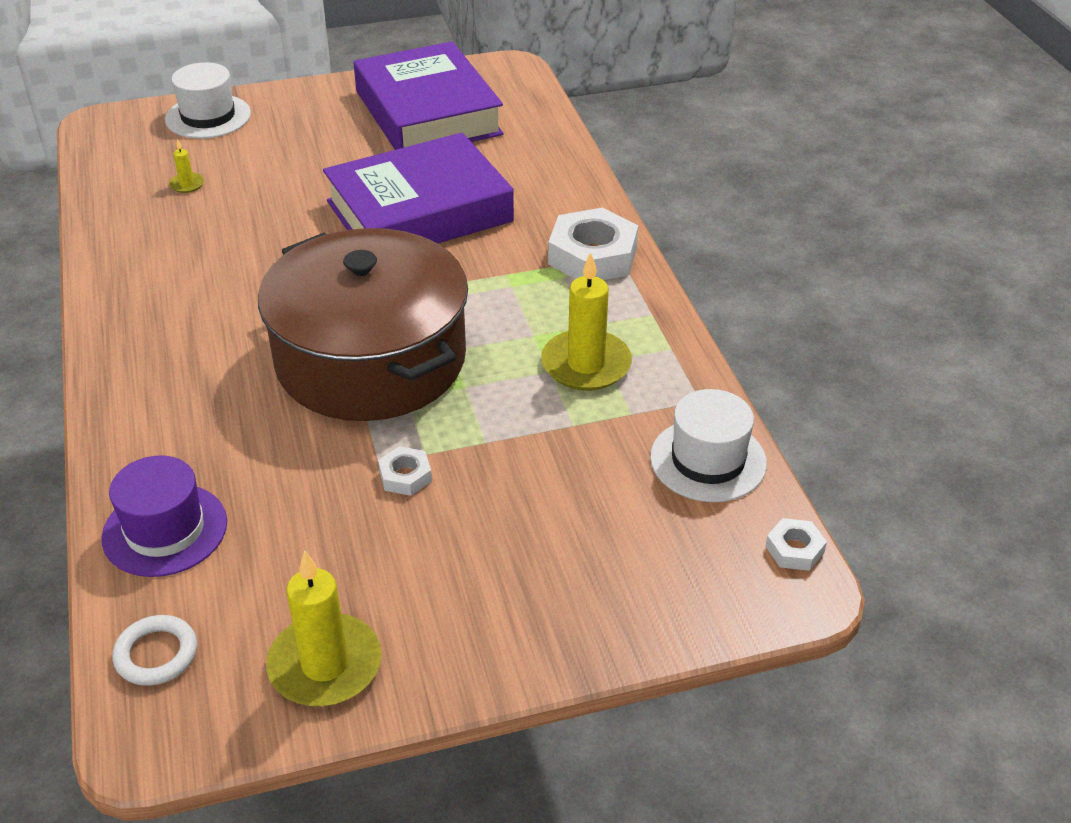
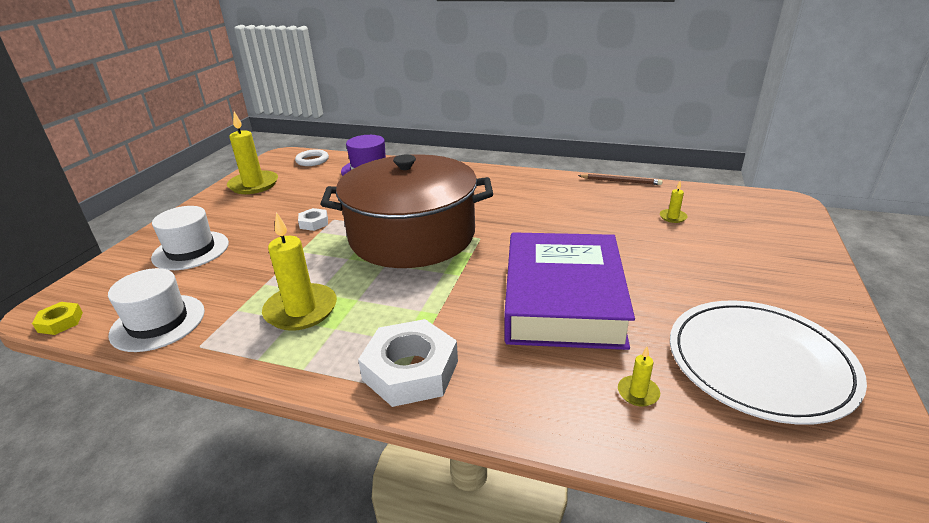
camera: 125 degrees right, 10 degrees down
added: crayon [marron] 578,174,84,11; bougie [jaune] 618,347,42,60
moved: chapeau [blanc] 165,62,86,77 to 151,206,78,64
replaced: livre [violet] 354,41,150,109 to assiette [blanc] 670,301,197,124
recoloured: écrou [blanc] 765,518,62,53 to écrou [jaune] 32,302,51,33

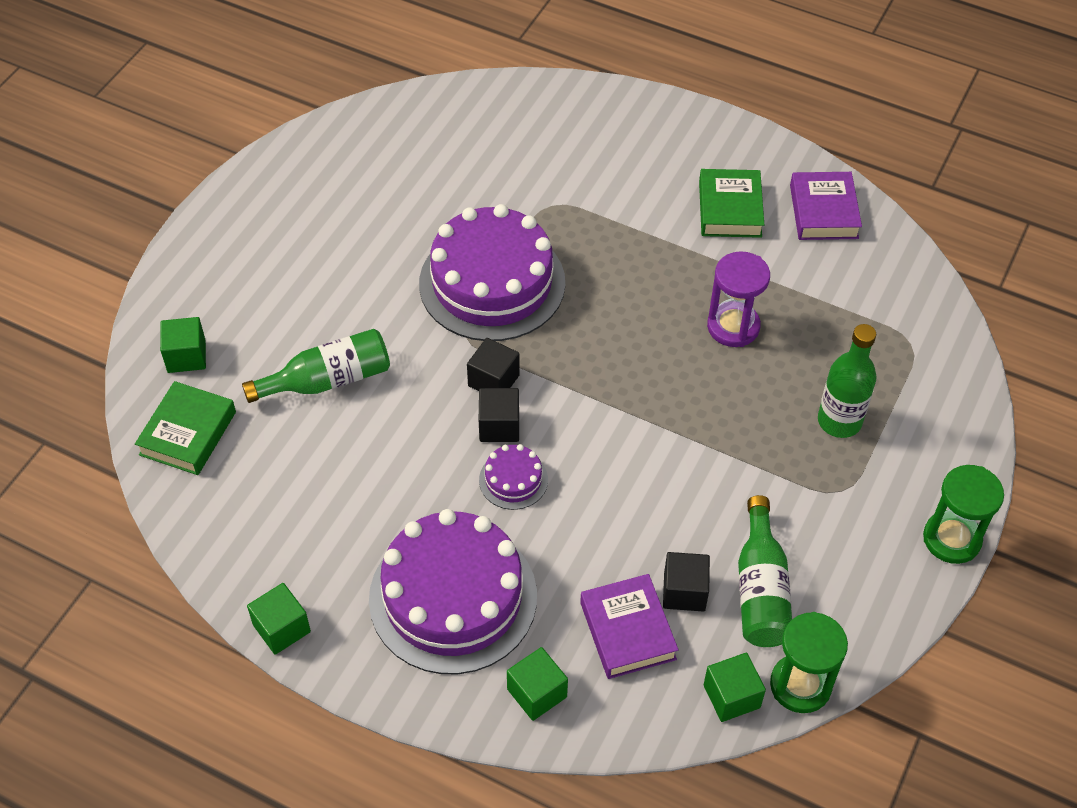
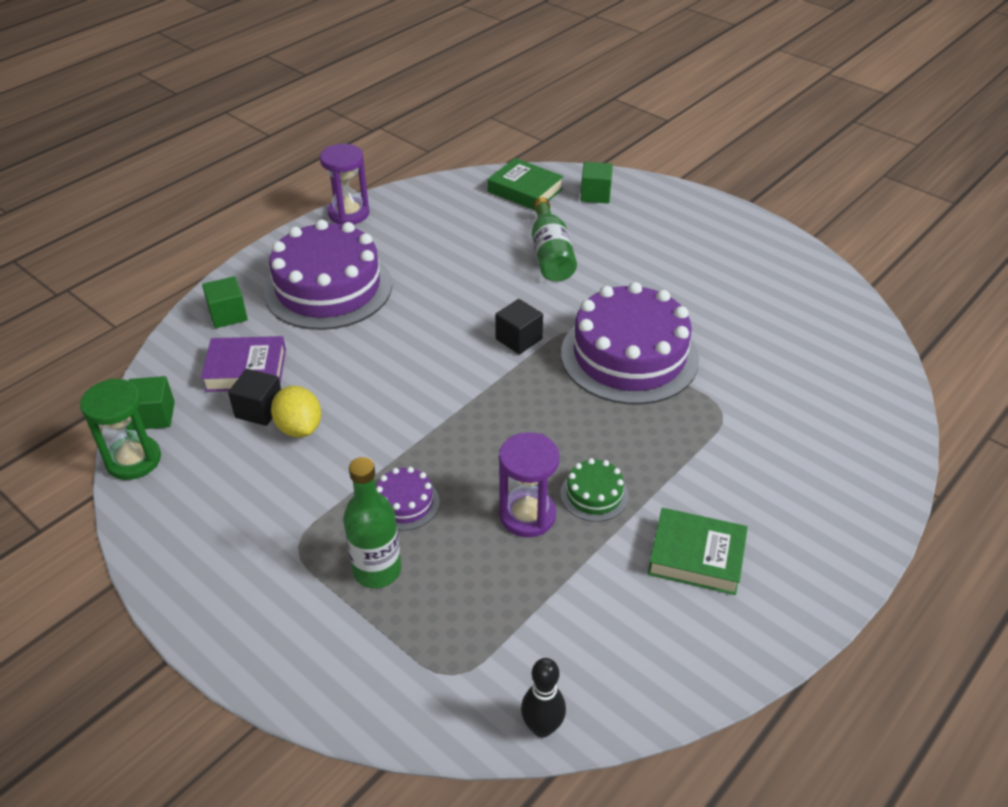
camera: 105 degrees right, 10 degrees down
removed: cube [noir] 479,388,40,54; bouteille [vert] 738,495,54,152; livre [violet] 790,172,72,68; sablier [vert] 923,465,81,99
added: citron [jaune] 271,386,50,51; quille [noir] 521,658,45,80; gâteau [vert] 560,458,69,64
moved: gâteau [violet] 479,444,69,66 to 376,467,64,64
replaced: cube [vert] 247,583,64,72 to sablier [violet] 320,144,50,81

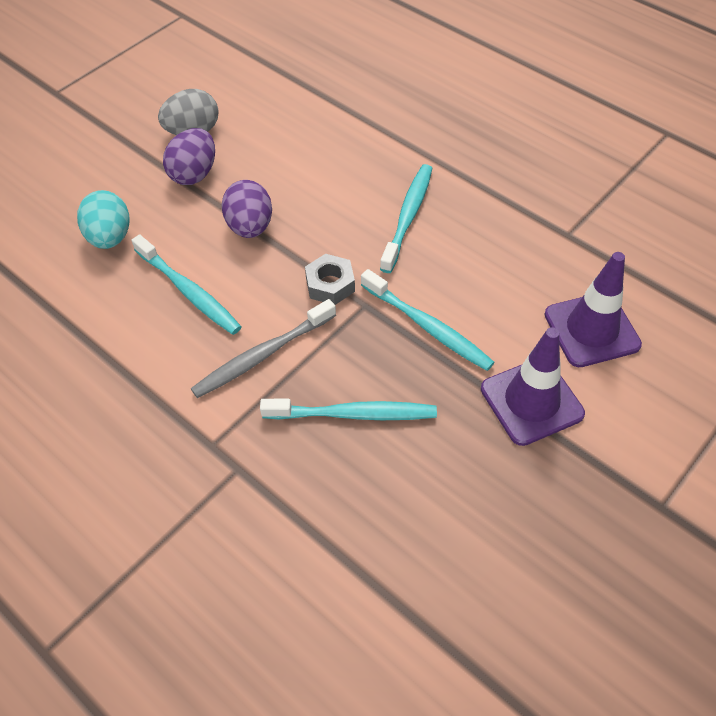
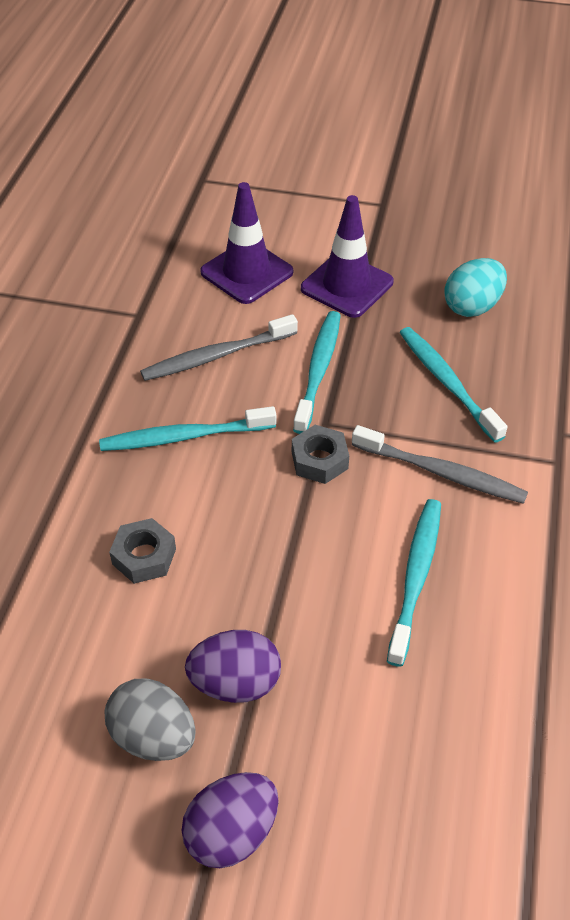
camera: 120 degrees left, 5 degrees down
added: écrou [gris] 109,518,67,66; brosse à dents [gris] 140,314,158,67
moved: œuf [turquoise] 77,190,53,59 to 444,258,63,59; œuf [violet] 222,180,50,58 to 181,772,98,96

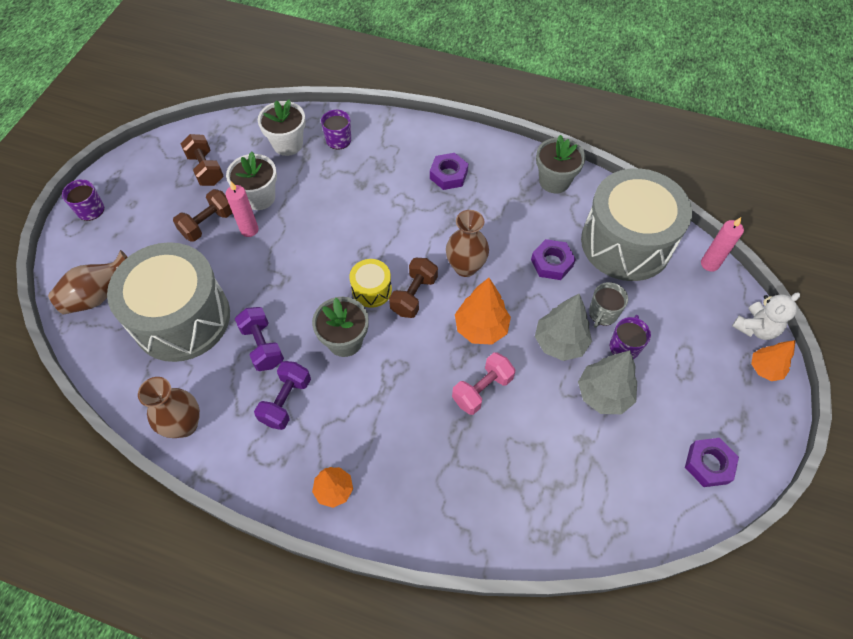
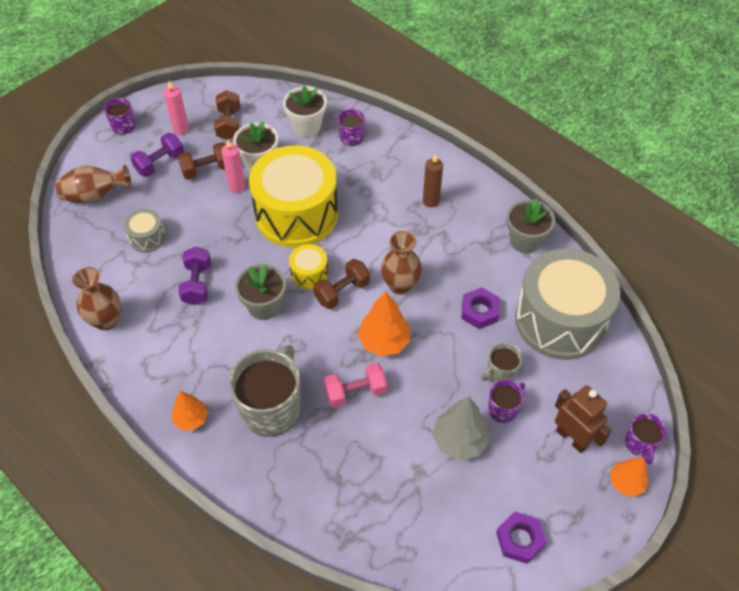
camera: 25 degrees right, 5 degrees down
removed: arbre [gris] 535,294,57,67
added: tasse [gris] 229,345,71,92; tambour [jaune] 249,145,89,103; robot [marron] 555,385,57,68
moved: haltère [violet] 254,361,57,69 to 130,133,54,44; bougie [rose] 701,217,43,55 to 163,81,26,54
replaced: écrou [violet] 430,153,38,37 to bougie [marron] 423,154,20,53; ours en peluche [blanc] 732,293,68,47 to tasse [violet] 625,413,42,51
resized: tambour [gris] 107,242,123,120 = 124,209,42,43 x0.43

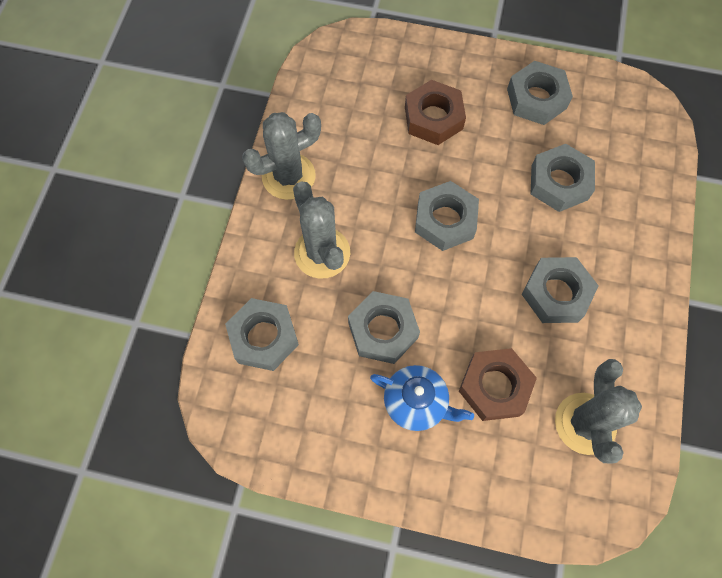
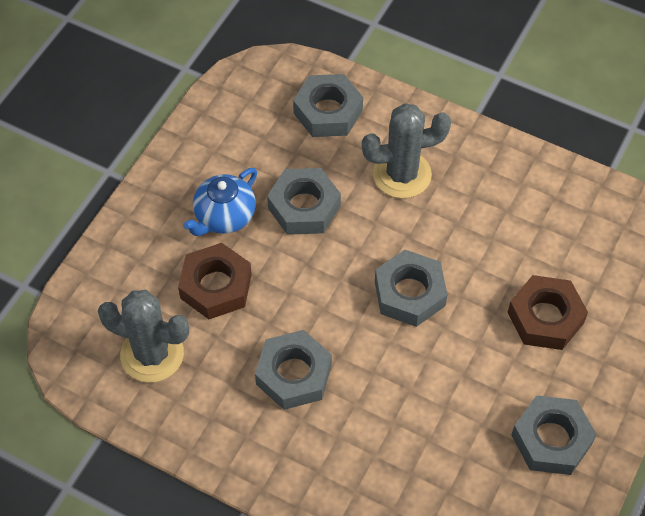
camera: 105 degrees right, 10 degrees down
removed: cactus [gris] 242,112,79,88; écrou [gris] 531,144,64,68

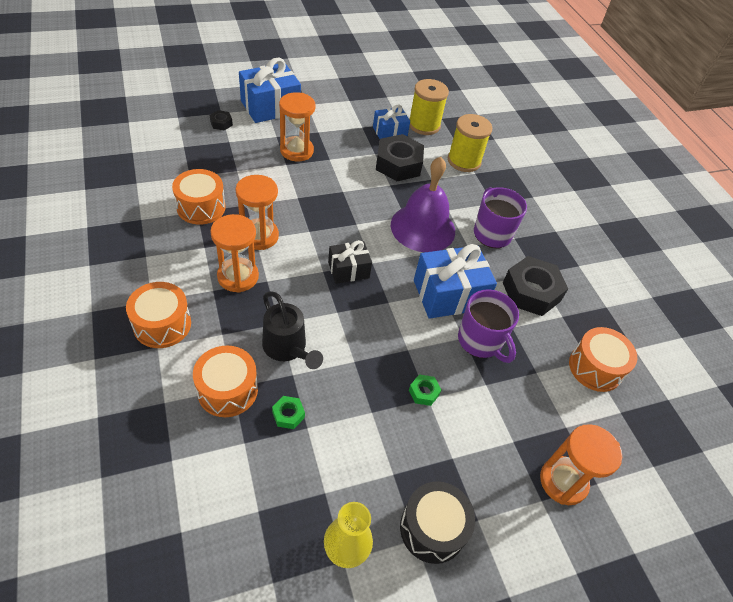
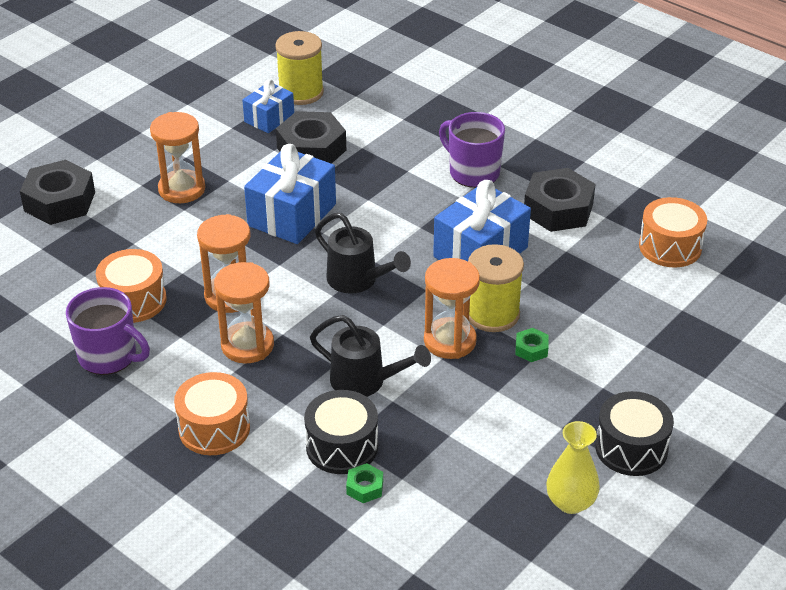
camera: 25 degrees left, 10 degrees down
removed: cloche [violet] 391,157,64,95
moved: cadeau [bleu] 239,58,62,65 to 244,144,92,100; écrou [vert] 272,396,33,33 to 346,463,37,40; bobine [jaune] 448,114,44,58 to 468,244,56,88; tasse [violet] 458,289,61,74 to 66,287,84,88; sablier [orange] 540,424,82,81 to 424,258,56,101
replaced: cadeau [noir] 328,240,44,44 to arrosoir [noir] 315,213,96,80
recoloured: tambour [orange] 193,346,65,71 to tambour [noir] 304,390,74,84
resized: écrou [noir] 210,110,23,20 = 20,160,75,65 x2.22

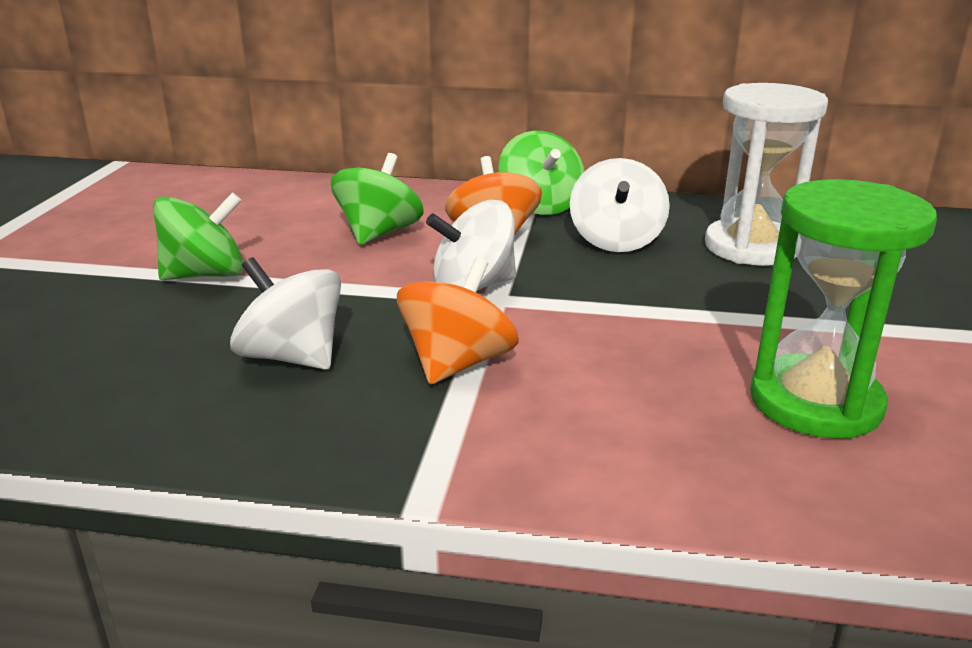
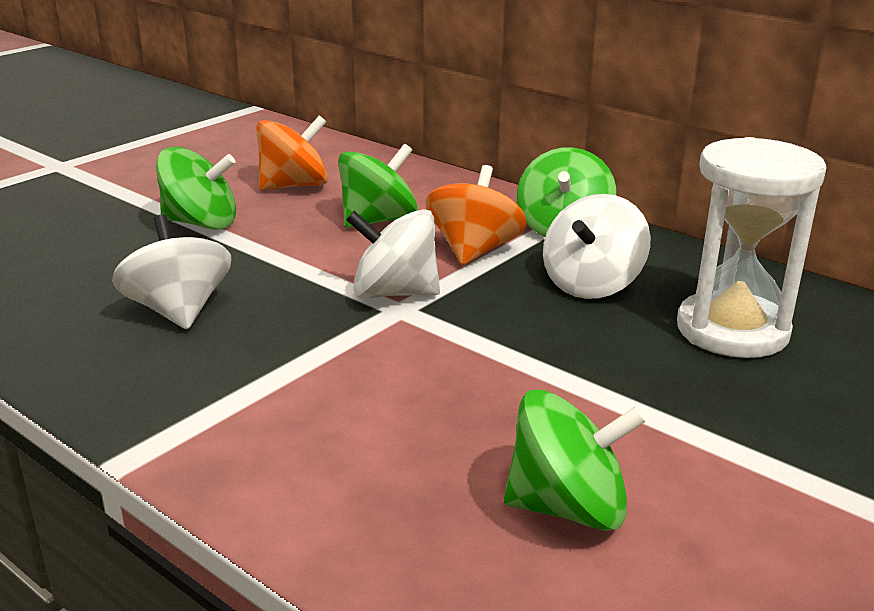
camera: 30 degrees right, 0 degrees up
moved: toupie [orange] 397,257,122,127 to 256,116,72,75
replaced: sablier [vert] 750,179,187,260 to toupie [vert] 504,389,143,142

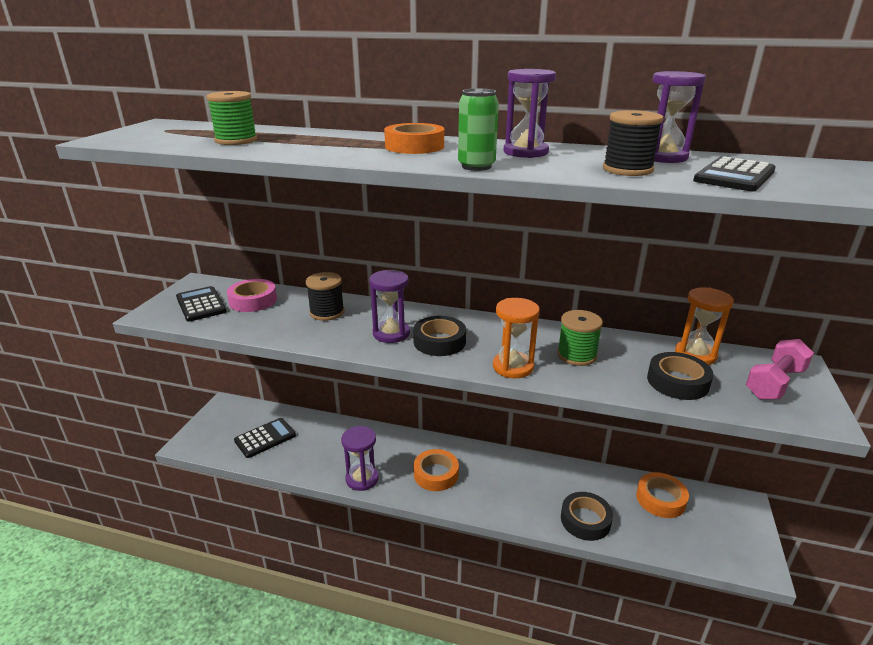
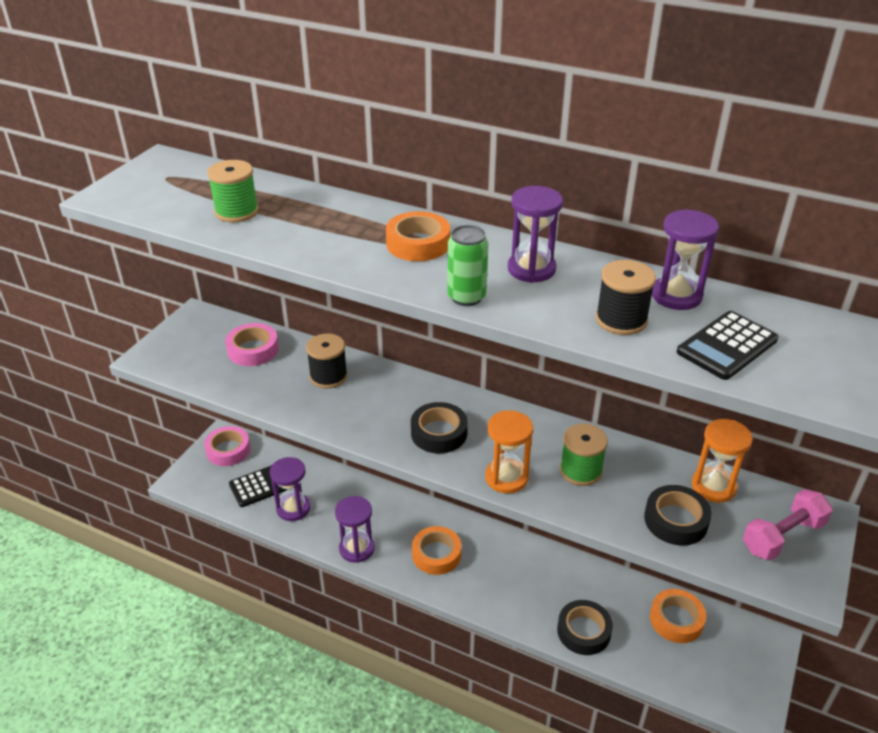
camera: 10 degrees right, 10 degrees up
removed: calculatrice [noir] 176,286,51,36
added: ruban adhésif [rose] 204,426,46,40
moved: sablier [violet] 369,270,41,73 to 270,457,40,64

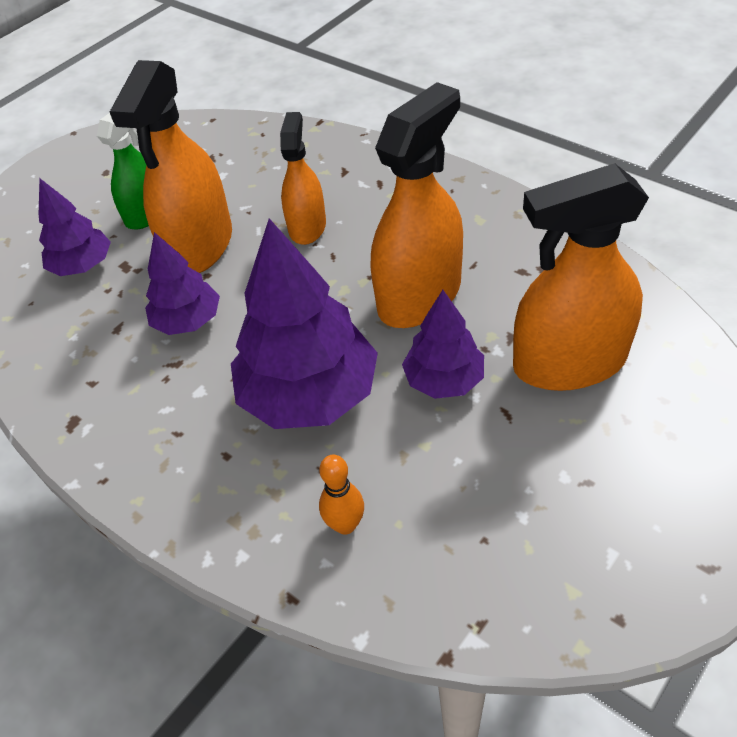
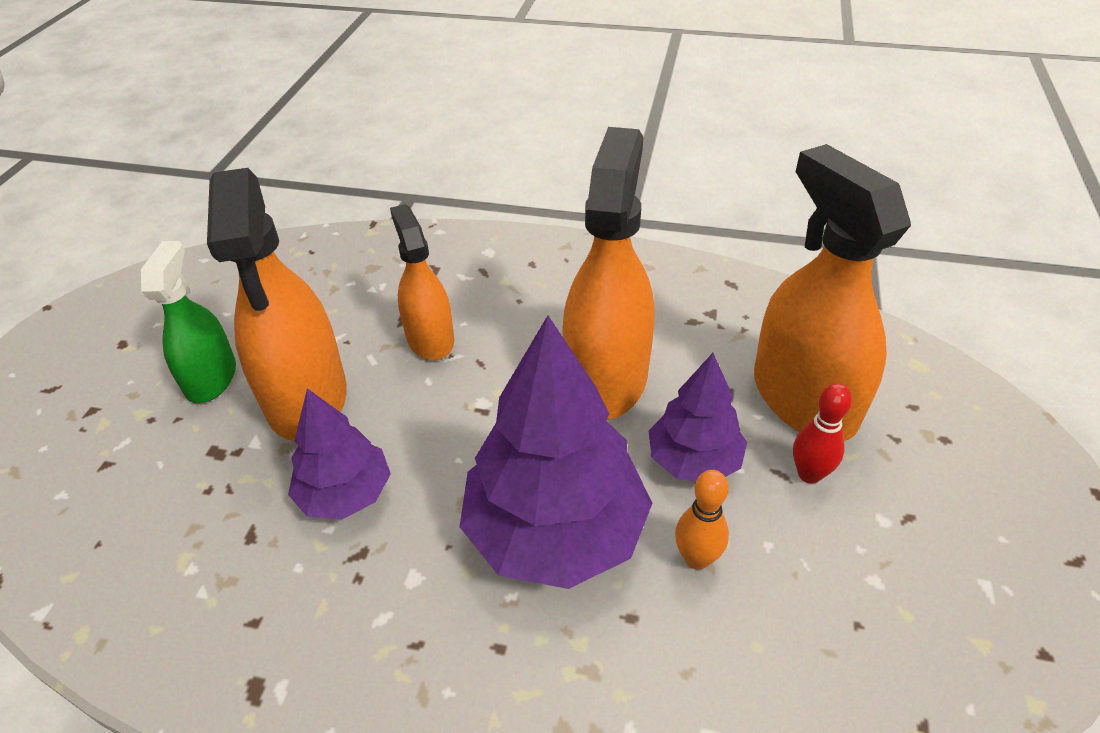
camera: 30 degrees left, 5 degrees down
removed: arbre [violet] 39,179,72,97
added: quille [rouge] 793,383,59,101
moved: quille [orange] 319,455,45,80 to 675,470,54,100
turned: vaporisateur [orange] 513,163,136,228 = 754,144,157,297 105 degrees clockwise

